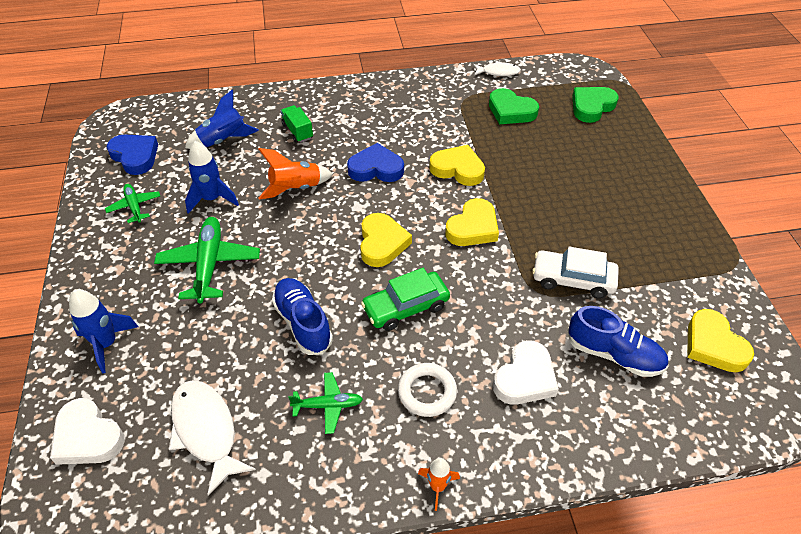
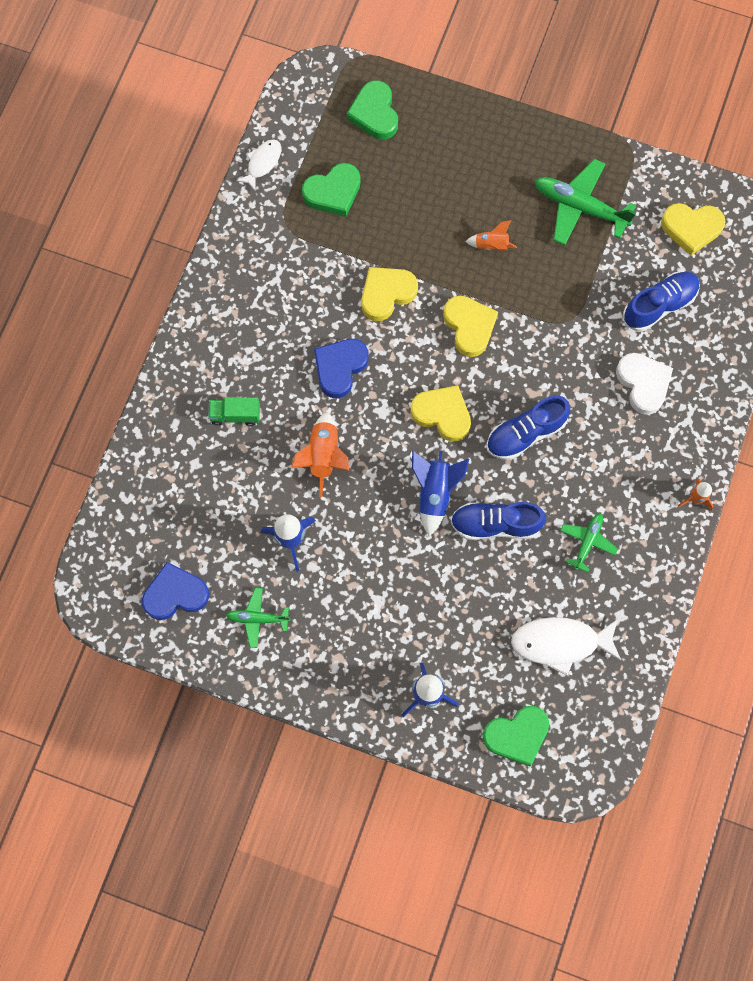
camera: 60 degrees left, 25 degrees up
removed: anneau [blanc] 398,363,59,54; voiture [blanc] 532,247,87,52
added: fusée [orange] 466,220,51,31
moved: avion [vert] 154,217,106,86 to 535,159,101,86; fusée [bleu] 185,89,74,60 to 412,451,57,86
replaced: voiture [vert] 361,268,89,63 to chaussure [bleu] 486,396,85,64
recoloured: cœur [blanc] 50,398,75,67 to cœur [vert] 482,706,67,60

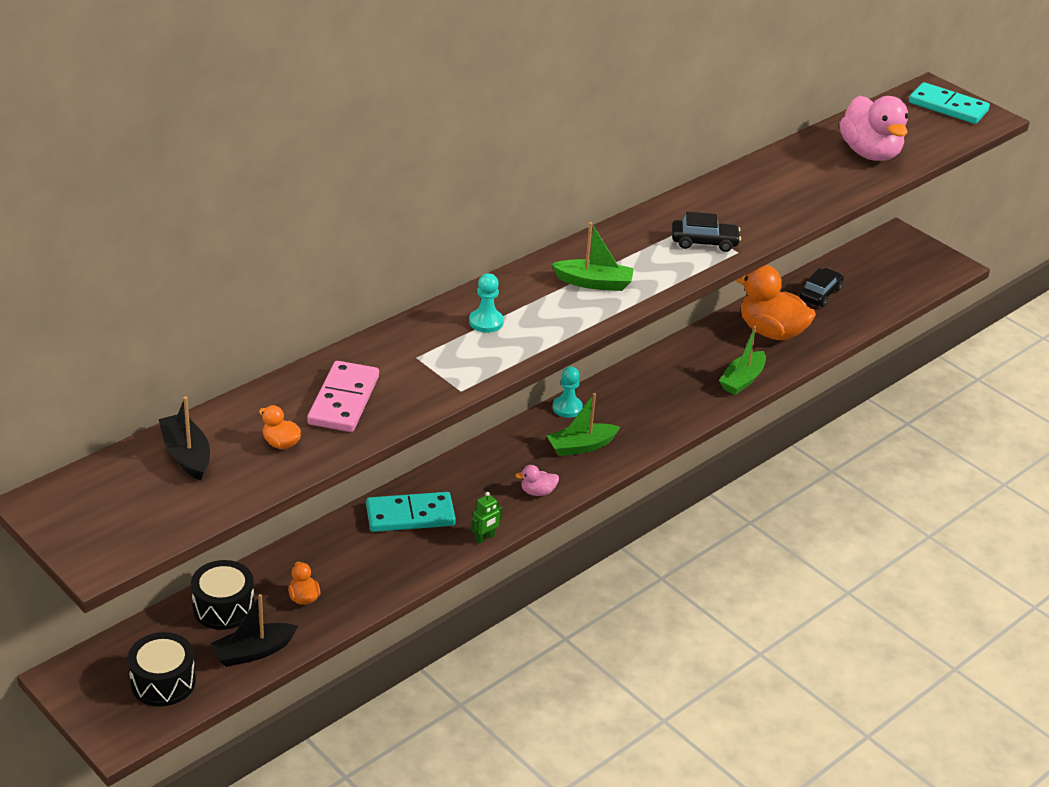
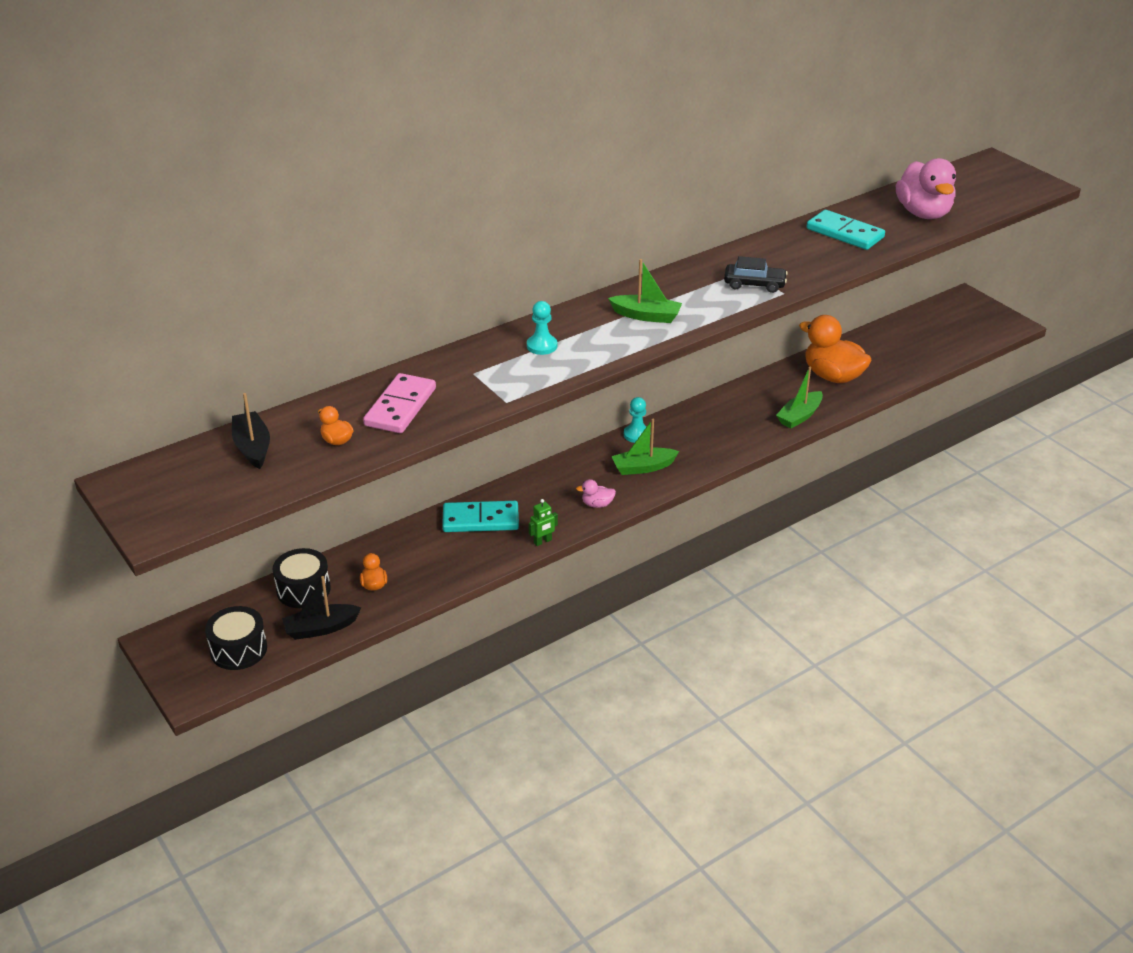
camera: 10 degrees right, 0 degrees up
removed: voiture [noir] 799,268,45,39
moved: domino [turquoise] 909,82,81,42 to 807,210,78,40

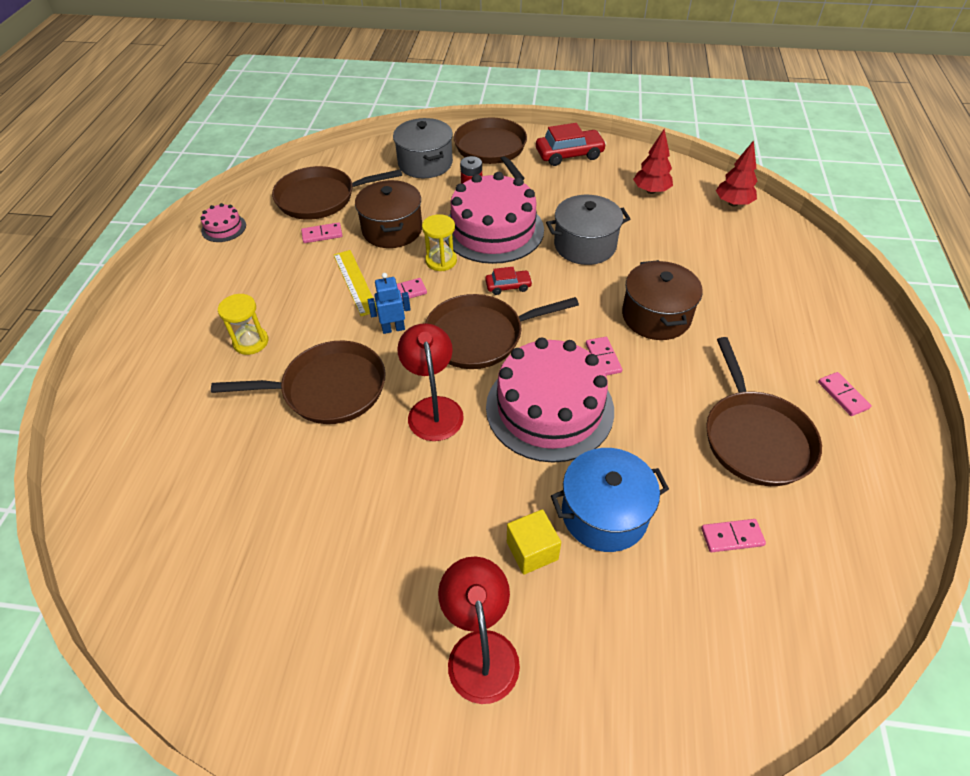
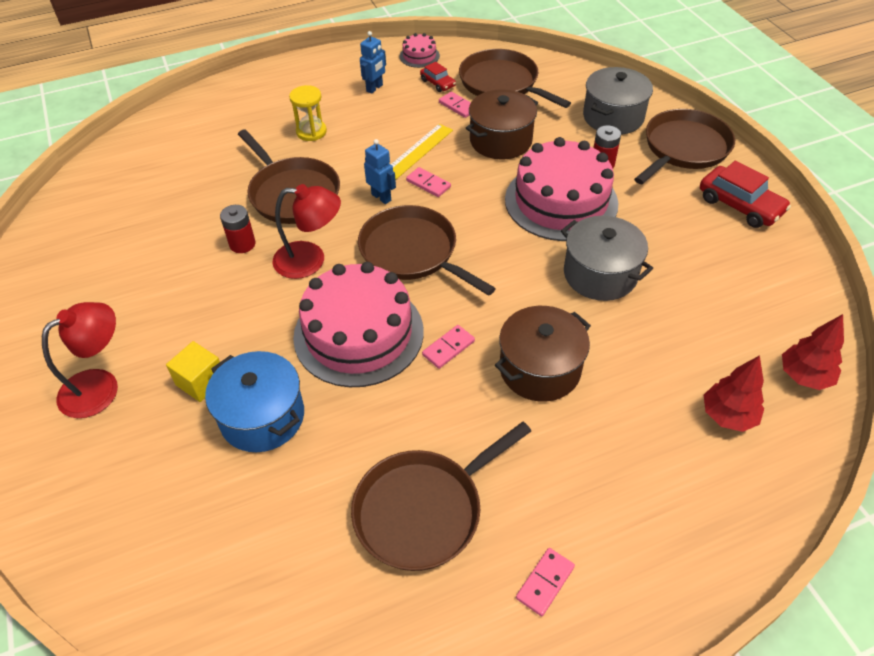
camera: 60 degrees right, 0 degrees up
removed: sablier [jaune] 422,214,35,57; domino [rose] 701,519,65,33
added: pile [rouge] 220,205,36,48; robot [bleu] 360,31,26,63
moved: voiture [rouge] 485,267,48,28 to 420,62,36,30; arbre [rouge] 633,129,40,65 to 704,355,60,77
turned: lampe [rouge] 397,323,67,118 = 272,184,69,95 45 degrees clockwise

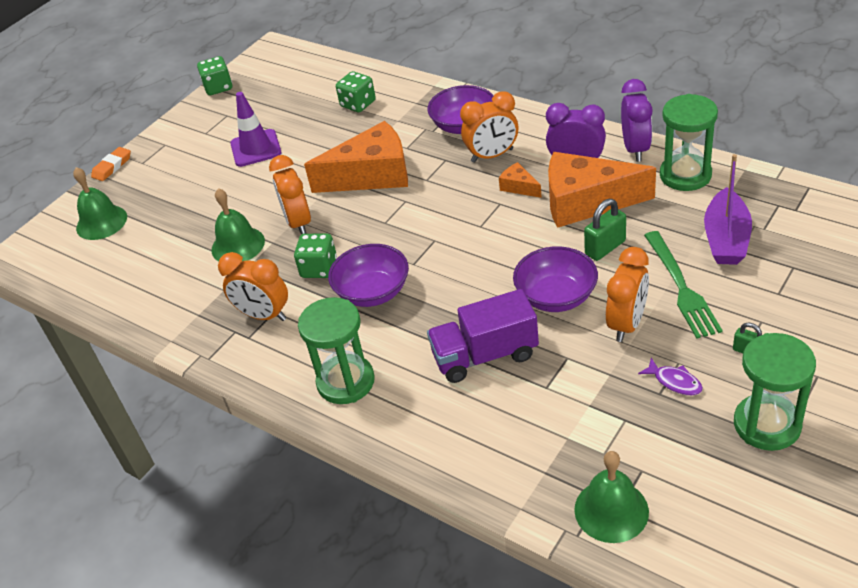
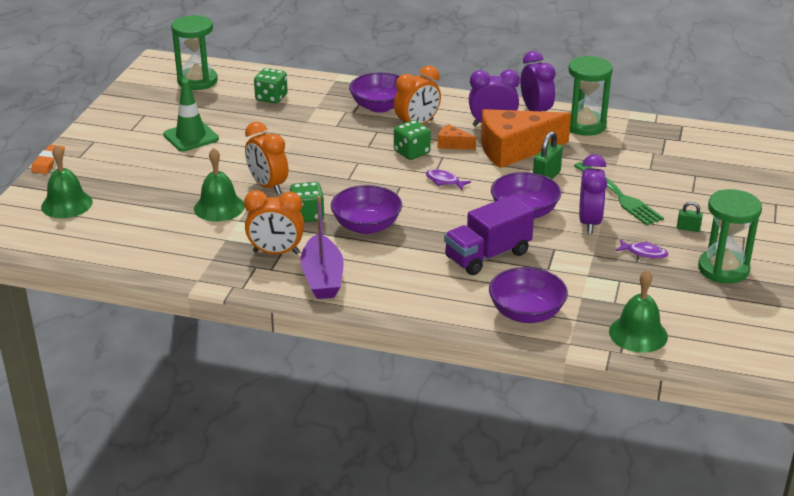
camera: 25 degrees left, 10 degrees down
removed: fromage [orange] 304,121,104,72
added: poisson [violet] 426,169,45,21; bol [violet] 489,267,79,56
moved: dé [vert] 197,56,35,39 to 394,120,37,40; sablier [vert] 298,297,77,107 to 171,15,47,75; bateau [violet] 704,154,48,111 to 300,196,44,103
recoloured: cône de chantier [violet] 230,92,51,75 to cône de chantier [vert] 163,80,56,72; réveil [orange] 606,247,43,95 to réveil [violet] 579,154,28,80

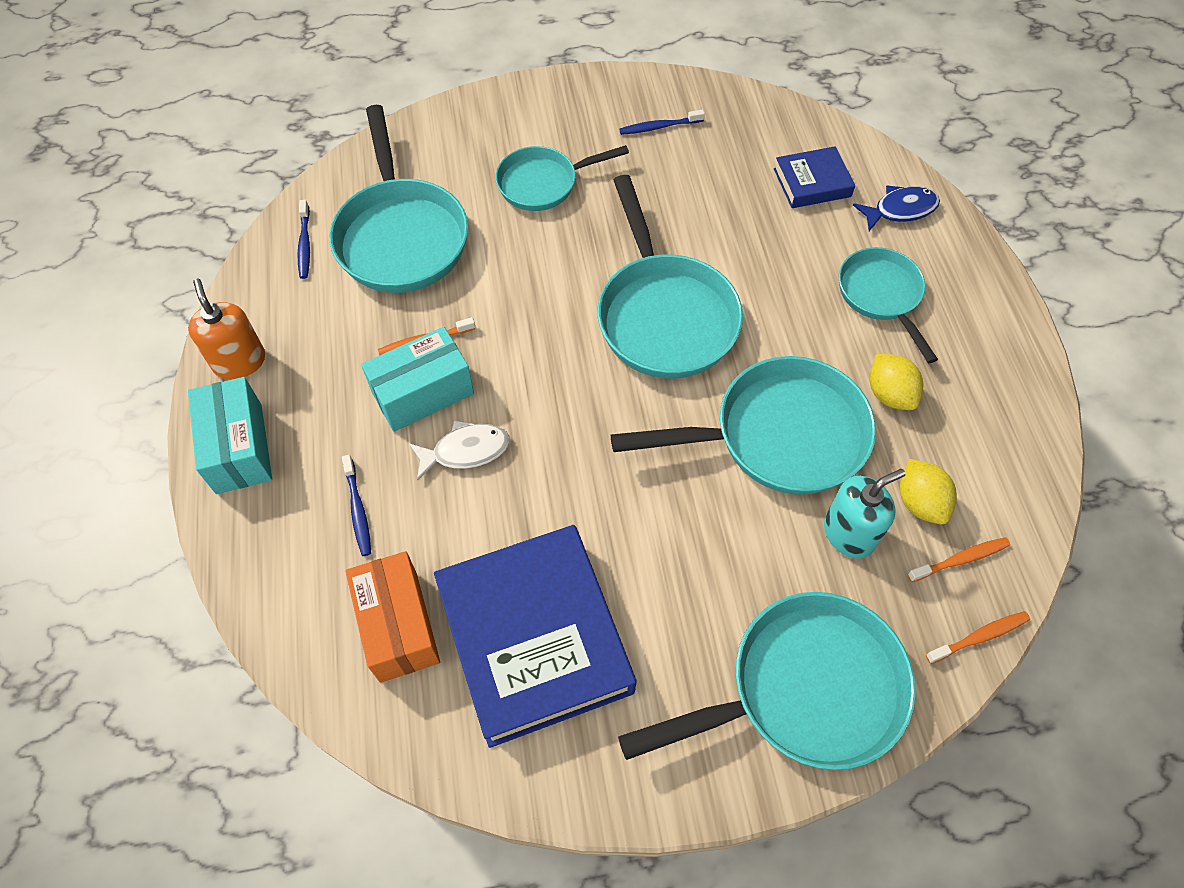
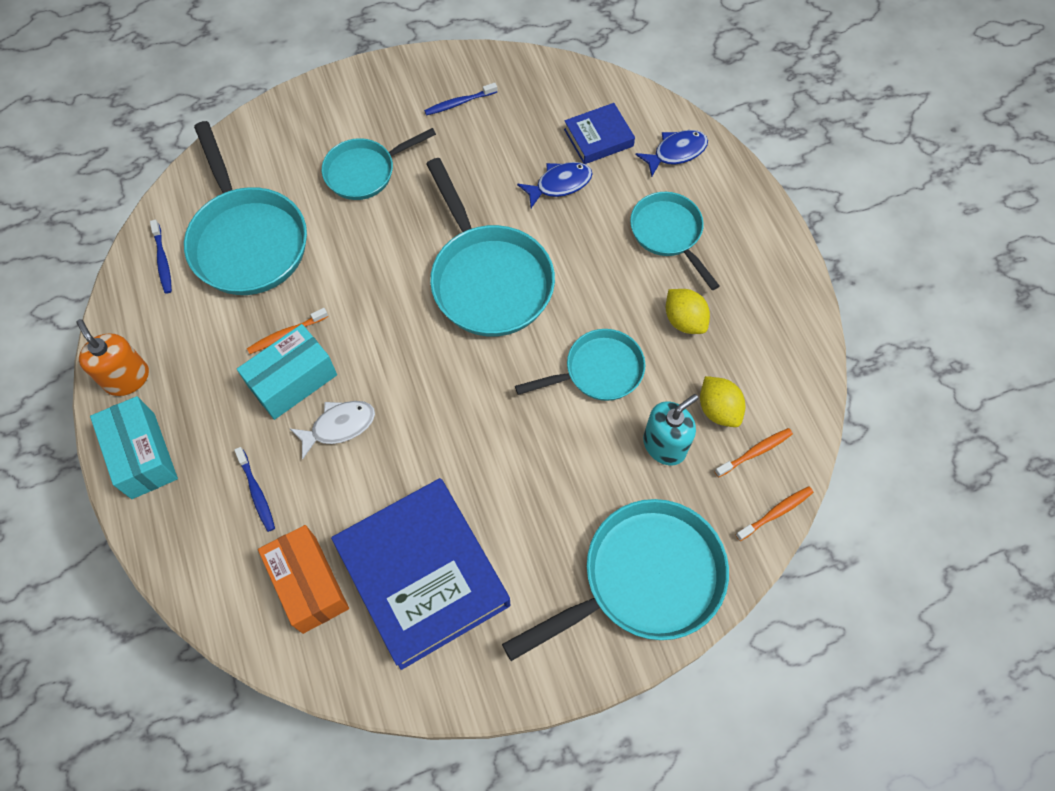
camera: 10 degrees left, 5 degrees up
added: poisson [bleu] 517,162,76,46
resized: poêle [turquoise] 611,356,265,139 = 515,329,130,72 x0.61

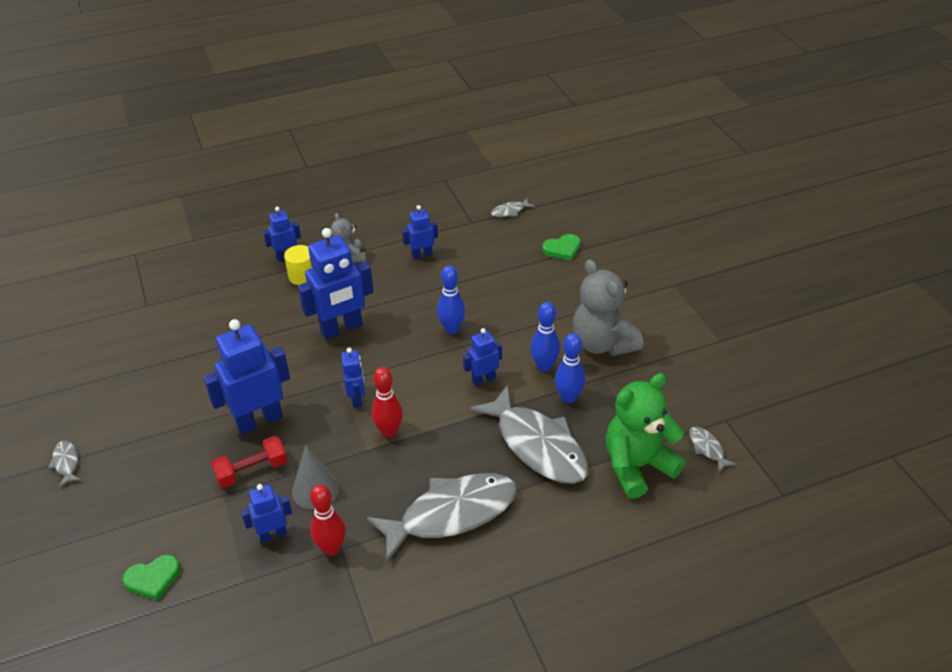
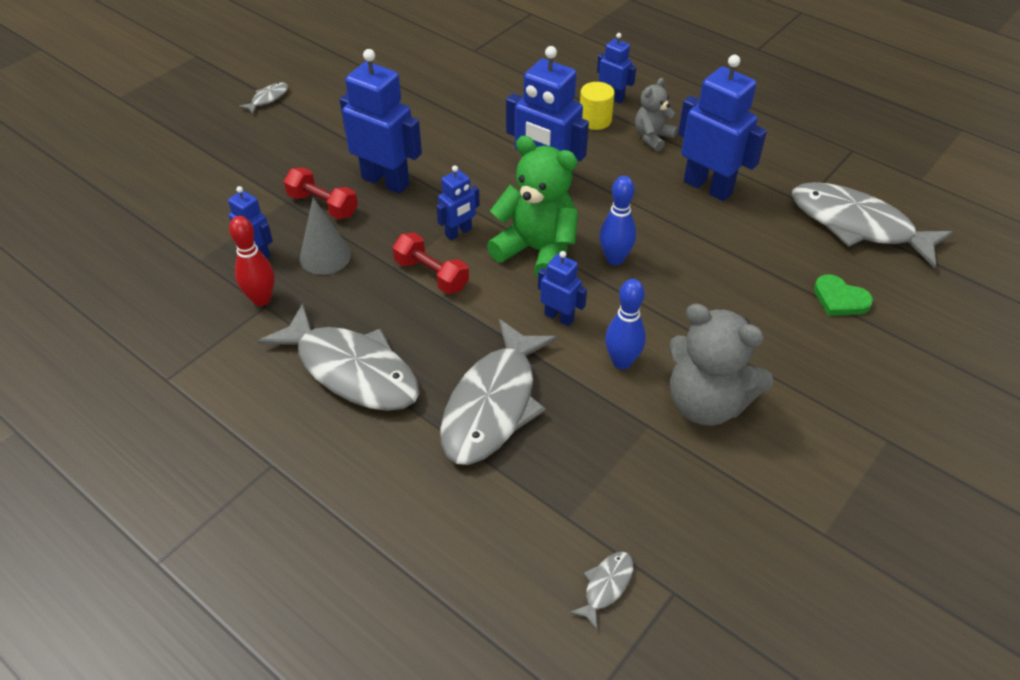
camera: 60 degrees right, 5 degrees up
removed: cœur [vert] 123,555,57,46; quille [bleu] 555,333,30,70
moved: ours en peluche [vert] 606,373,80,126 to 487,136,91,141
replaced: quille [rouge] 371,367,32,71 to haltère [rouge] 393,233,76,61
turned: ours en peluche [gris] 572,259,72,97 = 669,303,105,123 90 degrees counterclockwise
resized: robot [bleu] 402,205,36,55 = 678,55,89,146 x1.88; poisson [gris] 491,198,44,19 = 792,182,161,86 x2.45

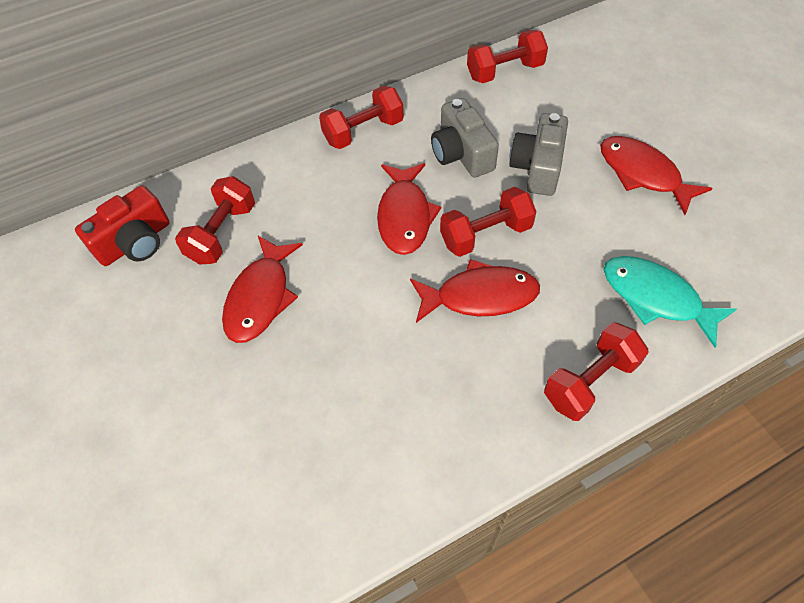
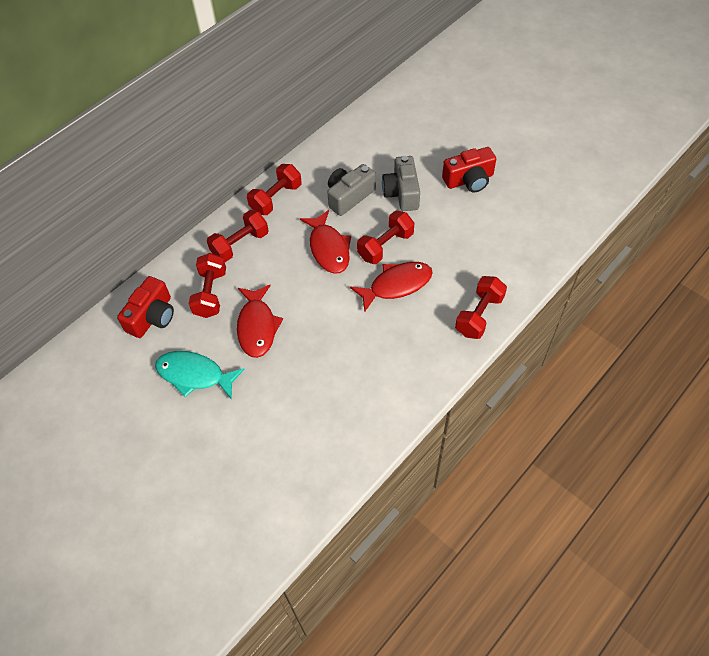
camera: 20 degrees left, 0 degrees up
moved: haltère [rouge] 467,30,81,53 to 207,210,62,52; poisson [turquoise] 604,256,133,92 to 155,351,90,48
replaced: poisson [rouge] 600,136,113,79 to appareil photo [rouge] 442,147,54,45
turned: appareil photo [gris] 431,98,68,80 = 327,164,49,52 90 degrees clockwise

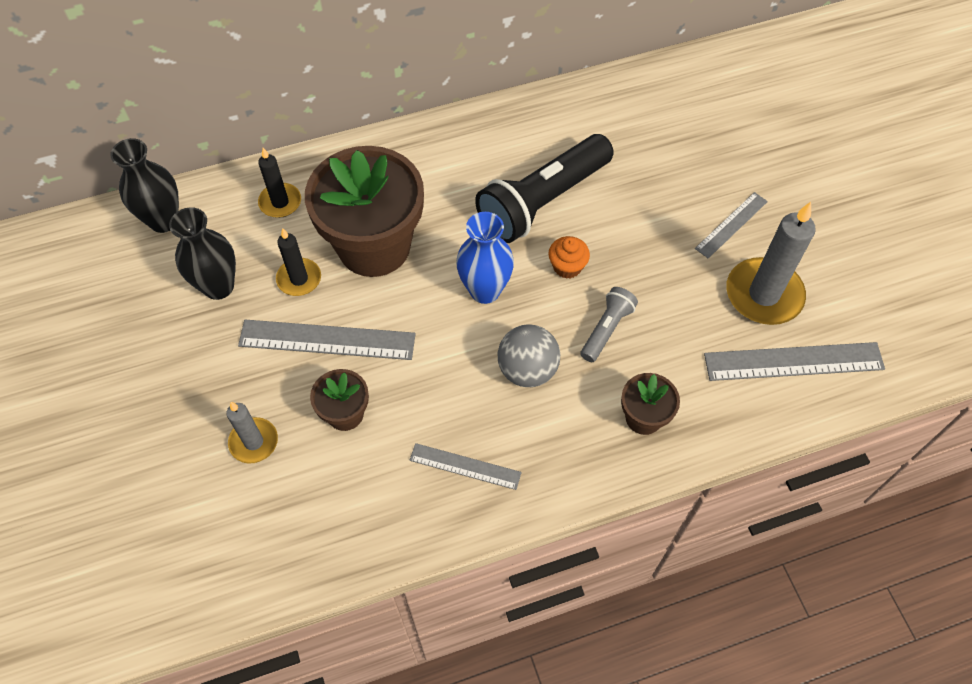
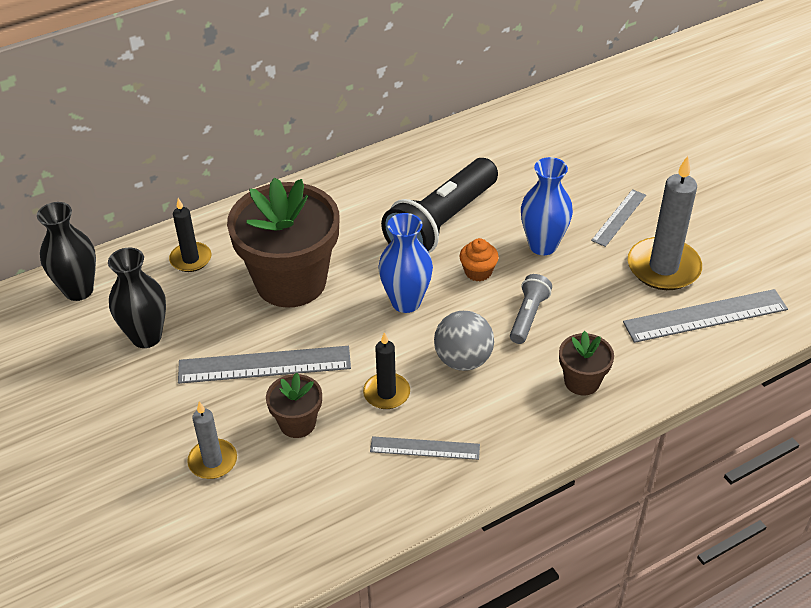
camera: 10 degrees left, 15 degrees down
added: vase [bleu] 521,157,52,98
moved: bougie [noir] 276,228,45,68 to 363,332,47,77

